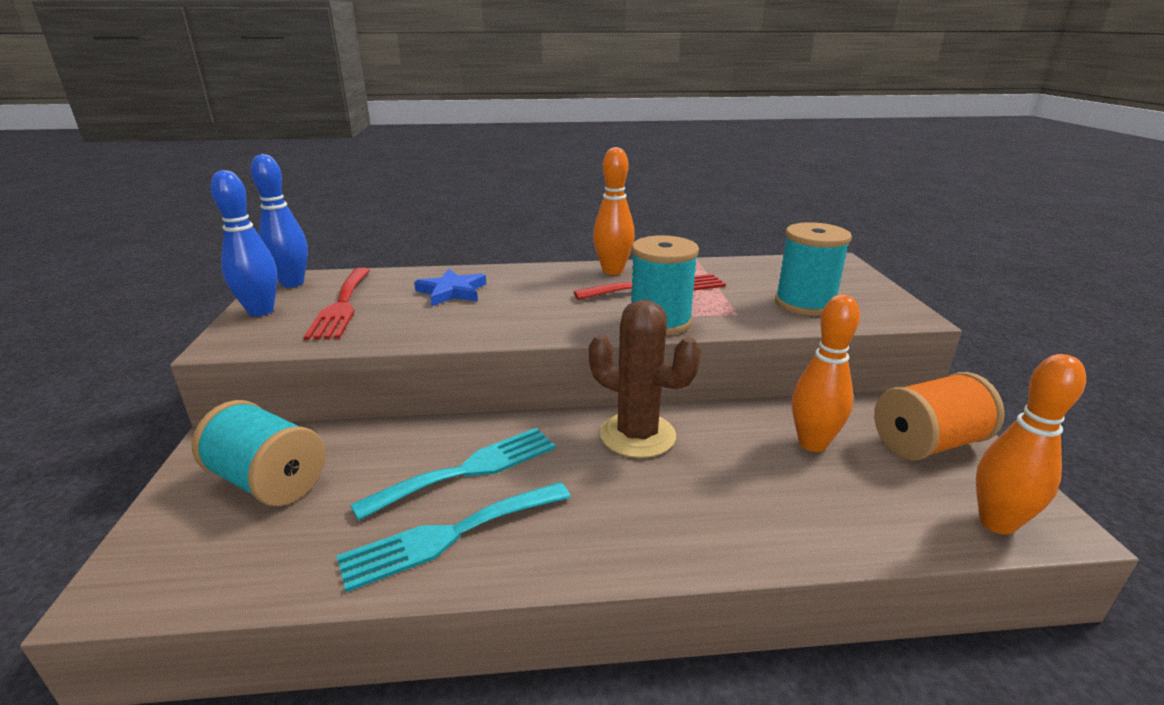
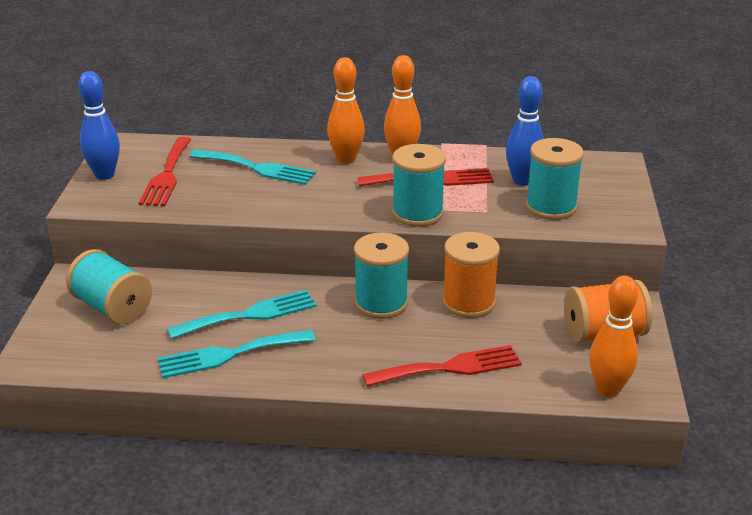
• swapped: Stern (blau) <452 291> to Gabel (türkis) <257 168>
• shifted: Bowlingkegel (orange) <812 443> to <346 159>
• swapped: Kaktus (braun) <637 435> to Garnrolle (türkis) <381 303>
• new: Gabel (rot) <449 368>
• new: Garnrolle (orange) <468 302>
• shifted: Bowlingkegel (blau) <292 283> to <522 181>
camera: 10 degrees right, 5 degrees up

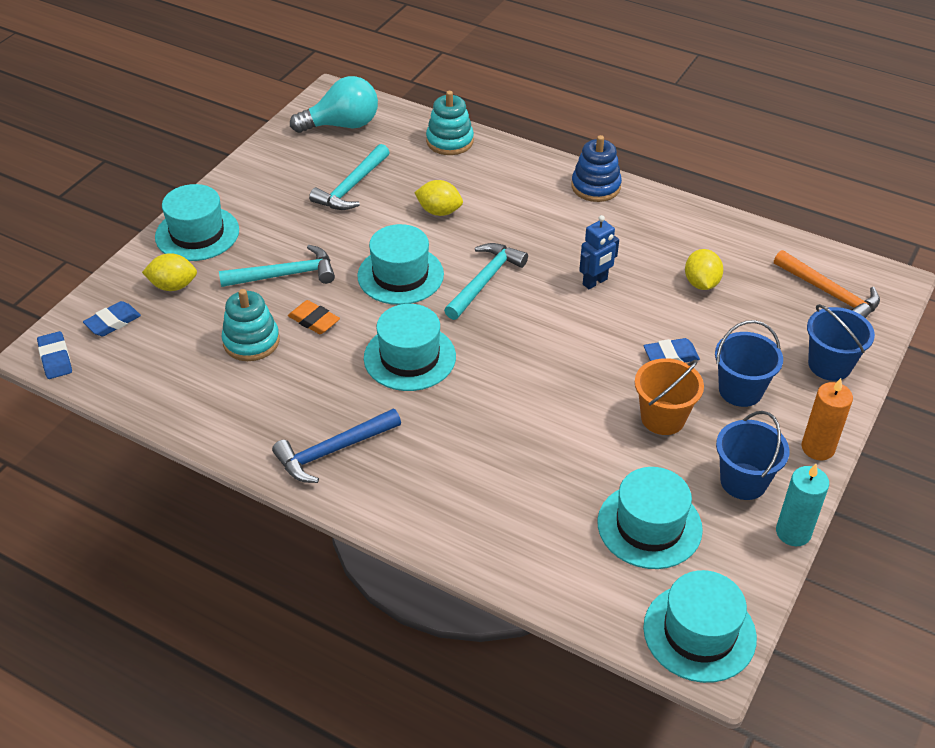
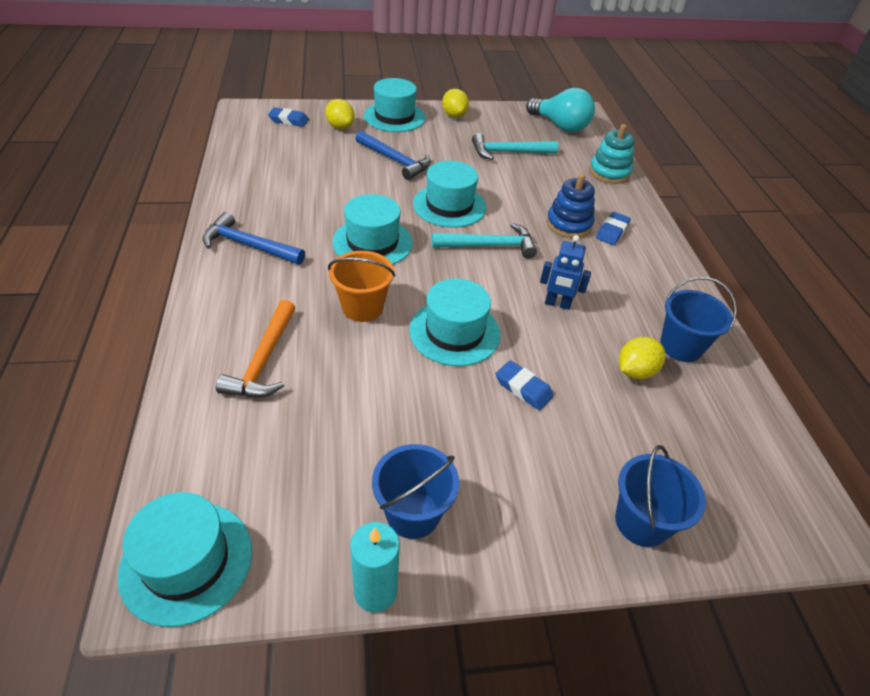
• shifted: Hammer (orange) <830 294> to <263 360>
• shifted: Eimer (orange) <663 418> to <362 307>
• repainted: Hammer (türkis) <285 275> to Hammer (blau) <395 161>
• shifted: Hut (türkis) <649 526> to <454 332>
• shifted: Zitrone (gelb) <439 211> to <454 115>
• shifted: Stapelspielzeug (blau) <595 187> to <568 224>
• shifted: Radiergummi (blau) <55 358> to <612 231>
• shifted: Eimer (blau) <740 390> to <681 346>
• gone: Stapelspielzeug (türkis) <251 341>
• gone: Radiergummi (orange) <314 320>
• gone: Kerze (orange) <818 448>
camera: 50 degrees right, 0 degrees up

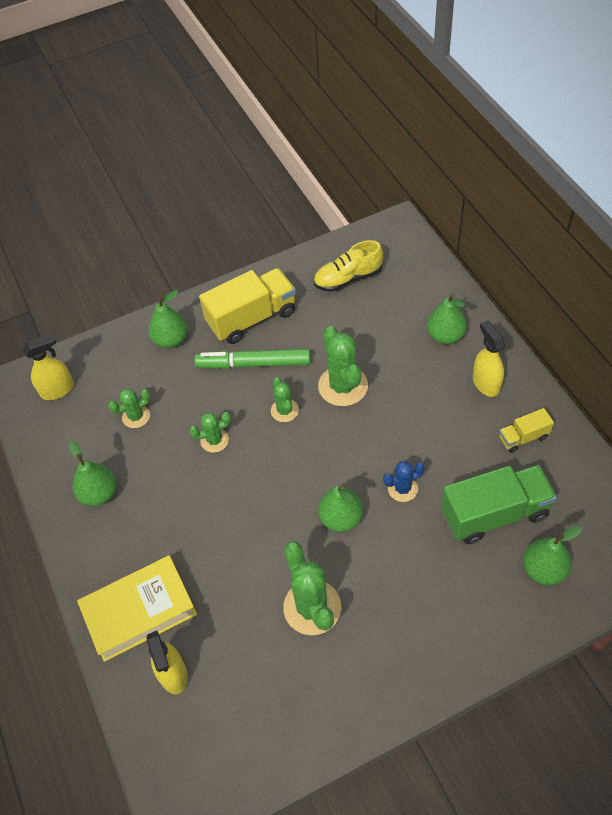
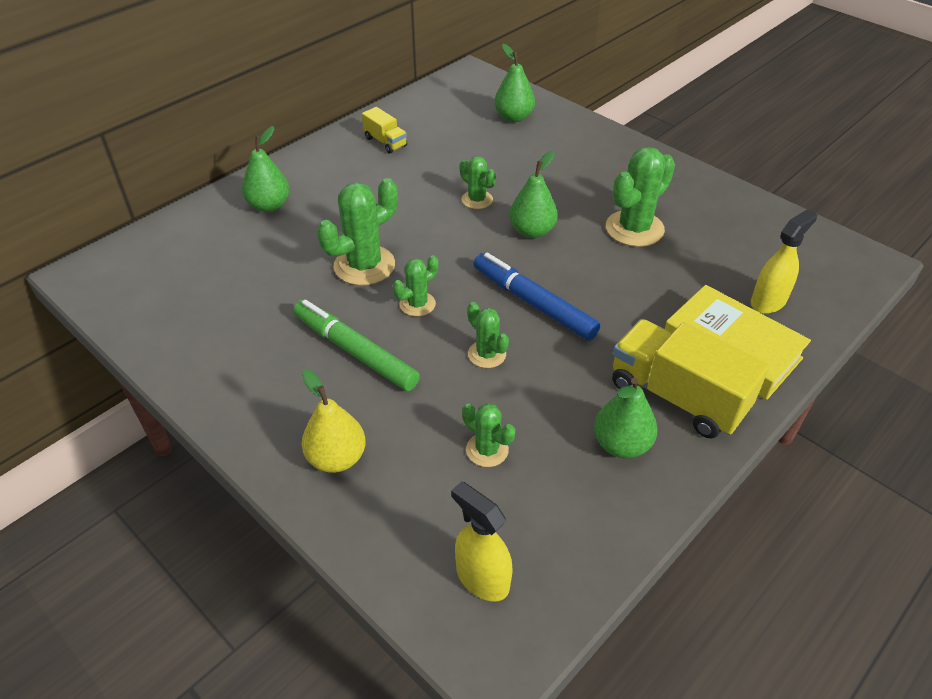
• rotated: Filzstift (grün) <253 364> = <355 351> 150 degrees clockwise
• repainted: Birne (grün) <171 340> to Birne (gelb) <336 458>
• repainted: Kaktus (blau) <402 488> to Kaktus (grün) <477 200>
• new: Filzstift (blau) <533 303>
• shifted: Lastwagen (gelb) <252 318> to <677 397>
• gone: Schuh (gelb) <348 278>
• gone: Lastwagen (grün) <494 514>
• gone: Sprühflasche (gelb) <486 383>
camera: 115 degrees left, 10 degrees down

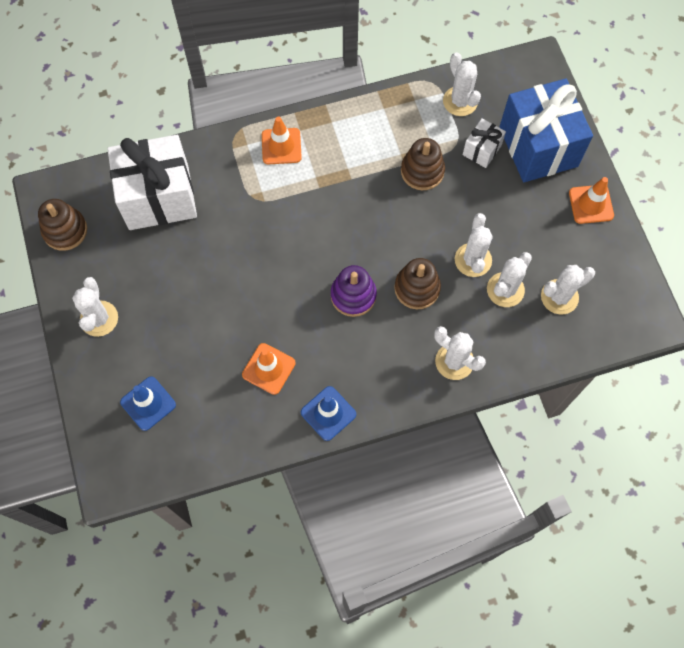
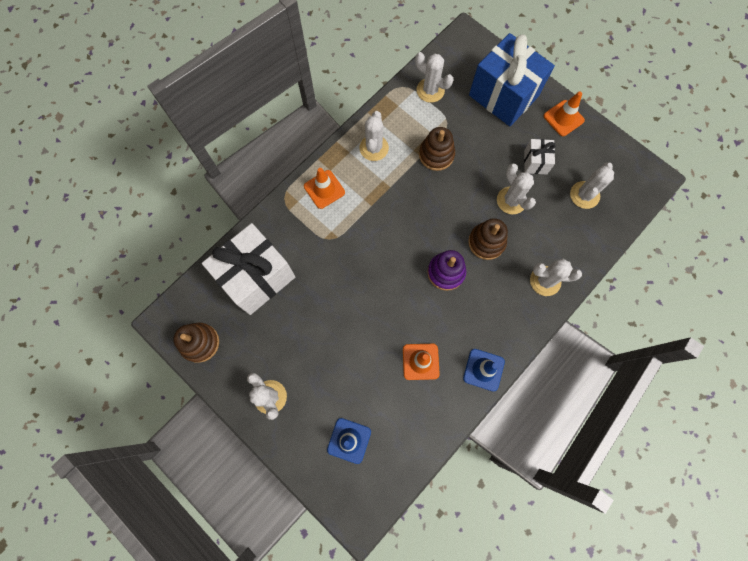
• shifted: Kaktus (weiß) <505 290> to <374 148>
• shifted: Geschenk (weiß) <481 150> to <535 162>
camera: 30 degrees left, 5 degrees up

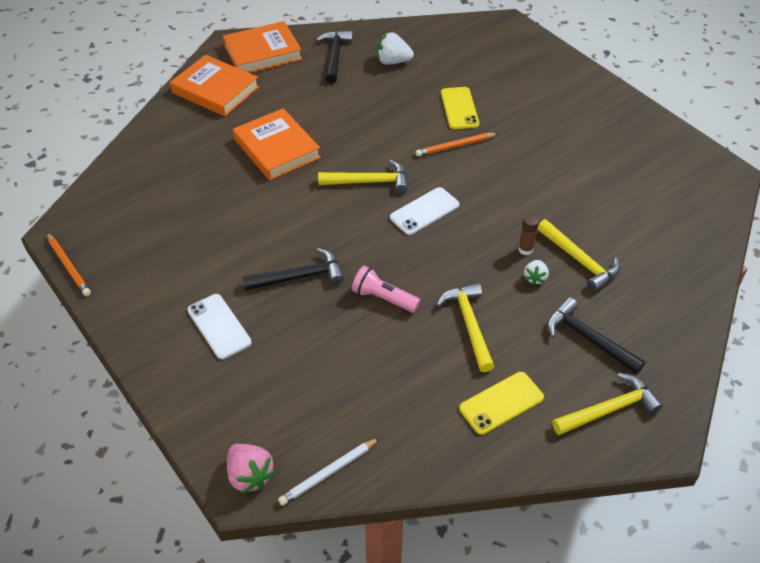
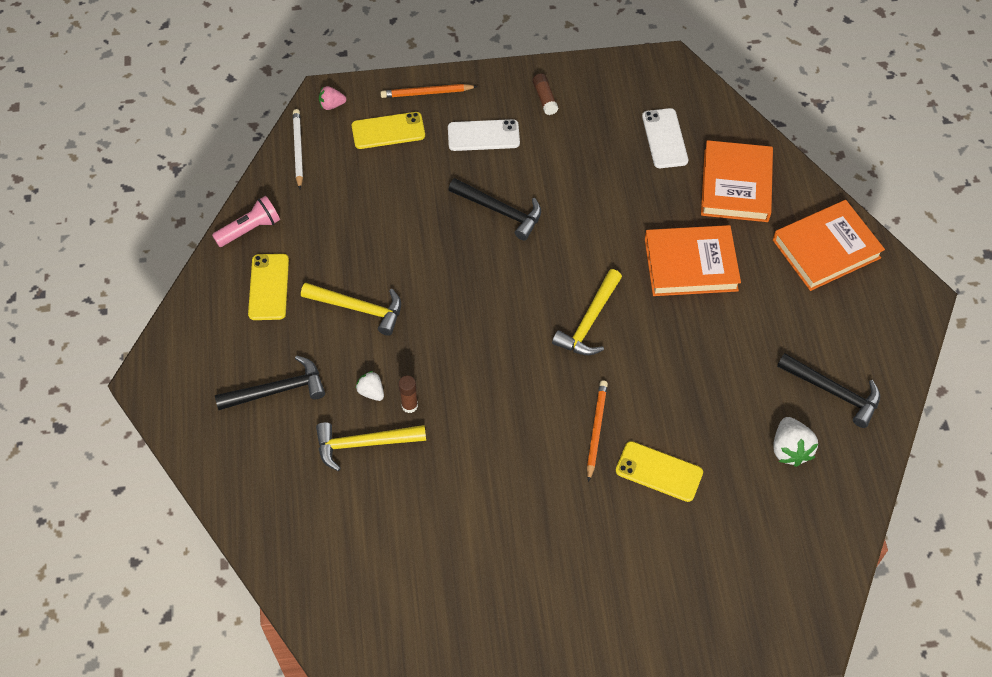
• shifted: Taschenlampe (rosa) <383 298> to <250 229>
• scaled: Erdbeere (rosa) <250 475> = <332 105> x0.62
• new: Handy (gelb) <388 131>
• shifted: Bleistift (orange) <69 266> to <426 93>
• rotated: Hammer (schwarz) <300 277> = <500 211> 75 degrees counterclockwise
• new: Klebestift (braun) <544 98>
• shifted: Handy (weiß) <424 211> to <664 138>
• shifted: Buch (orange) <263 52> to <736 185>
• rotated: Erdbeere (weiß) <393 61> = <790 449> 135 degrees clockwise
• gone: Hammer (gelb) <609 409>
camera: 120 degrees right, 10 degrees up

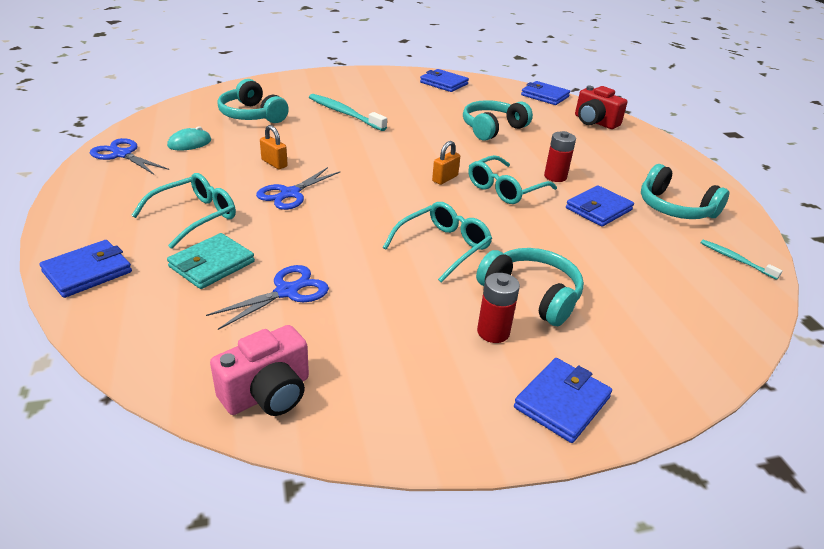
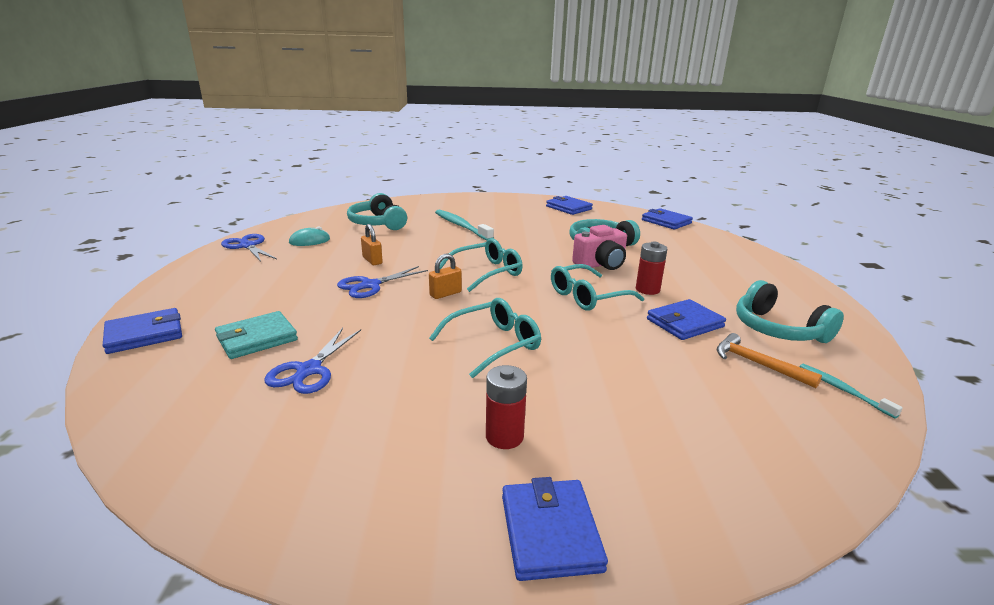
• rotated: Schere (blau) <286 292> = <309 370> 135 degrees clockwise
• shifted: Vorhängeschloss (orange) <445 179> to <445 294>
• shifted: Brille (türkis) <194 217> to <486 272>
• rotated: Geldbörse (blau) <561 402> = <550 532> 60 degrees counterclockwise
• shifted: Kamera (rosa) <268 393> to <601 264>
• new: Hammer (orange) <757 364>
• gone: Kopfhörer (türkis) <532 294>
• gone: Kamera (rot) <594 122>
camera: 15 degrees right, 10 degrees down

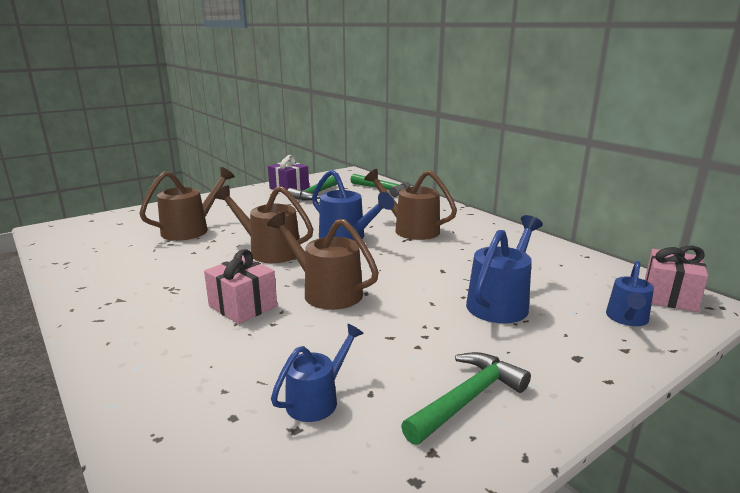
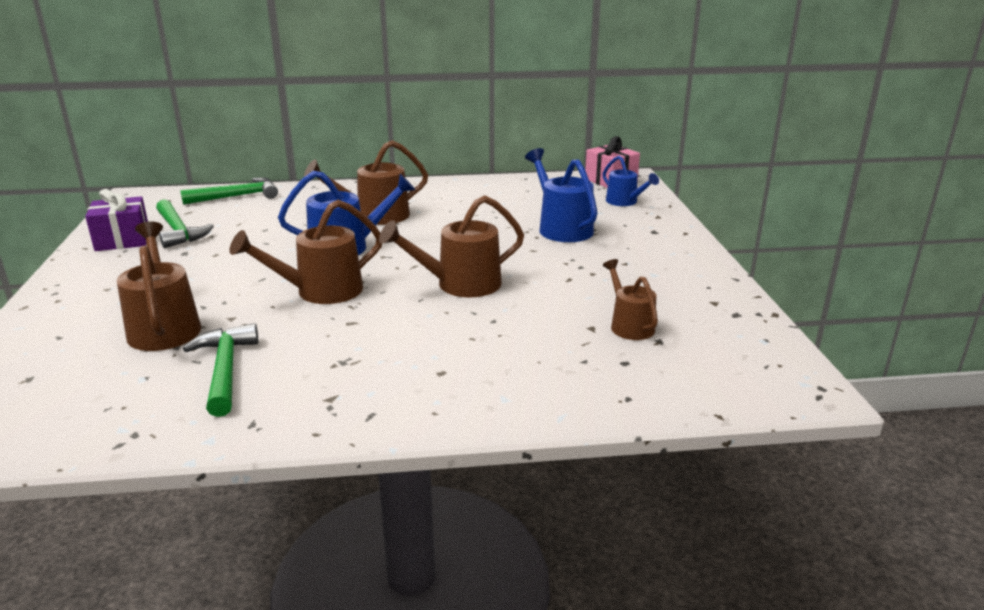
• shifted: Hammer (grün) <467 398> to <225 370>
• repainted: Gießkanne (blau) <318 399> to Gießkanne (braun) <629 325>
• gone: Geschenk (rosa) <243 306>
camera: 60 degrees left, 5 degrees up

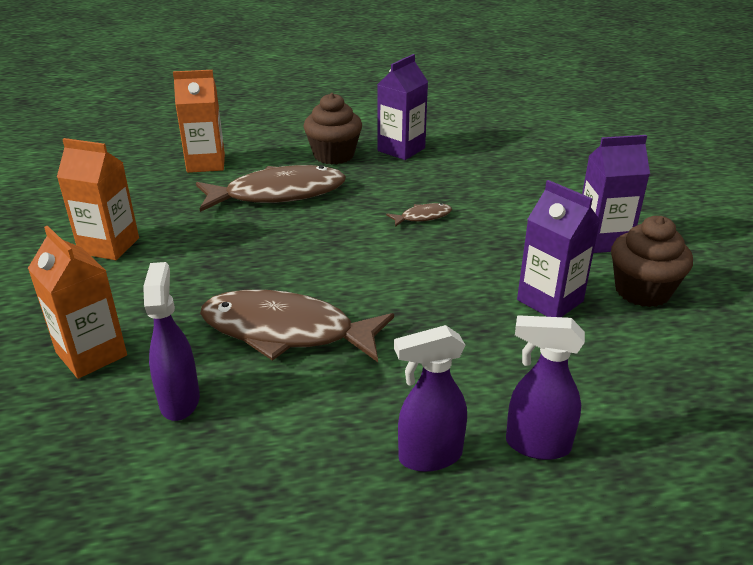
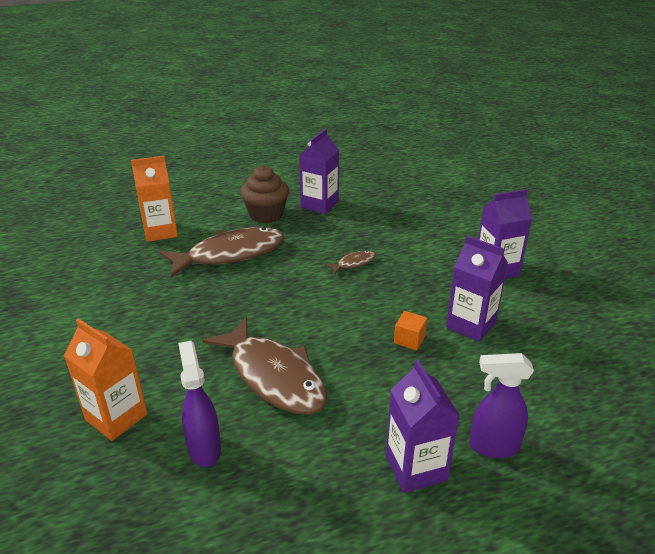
• rotated: Fisch (braun) <286 331> = <273 376> 135 degrees counterclockwise
• swapped: Sprühflasche (lila) <429 456> to Getränkekarton (lila) <416 468>
• new: Kubus (orange) <409 339>
• gone: Getränkekarton (orange) <109 246>
• gone: Muffin (braun) <642 291>
camera: 10 degrees left, 0 degrees up

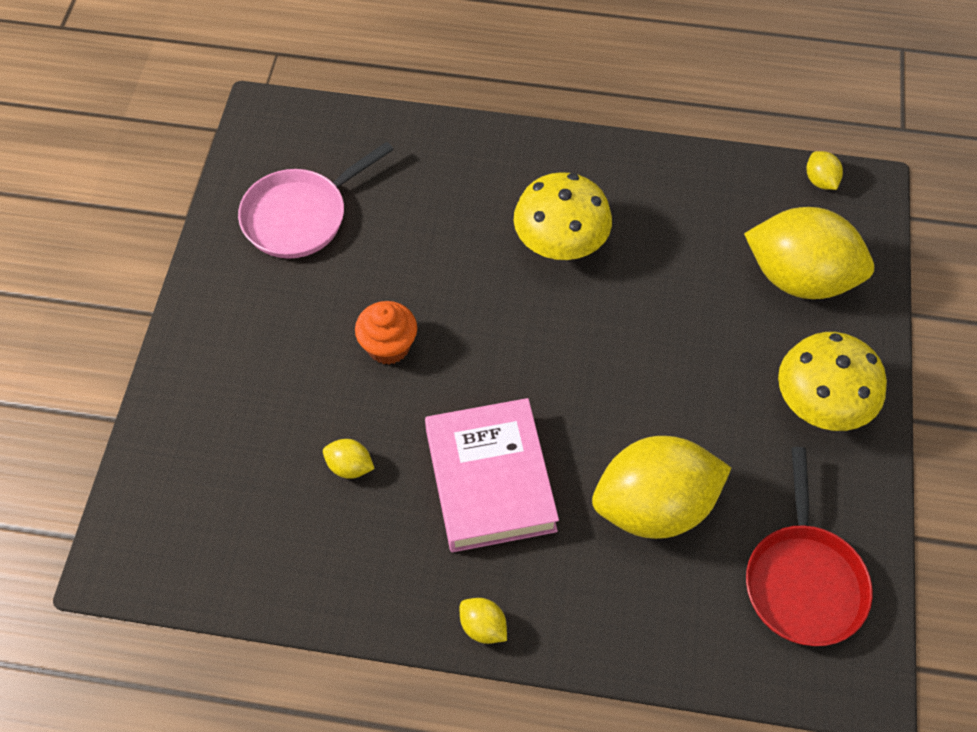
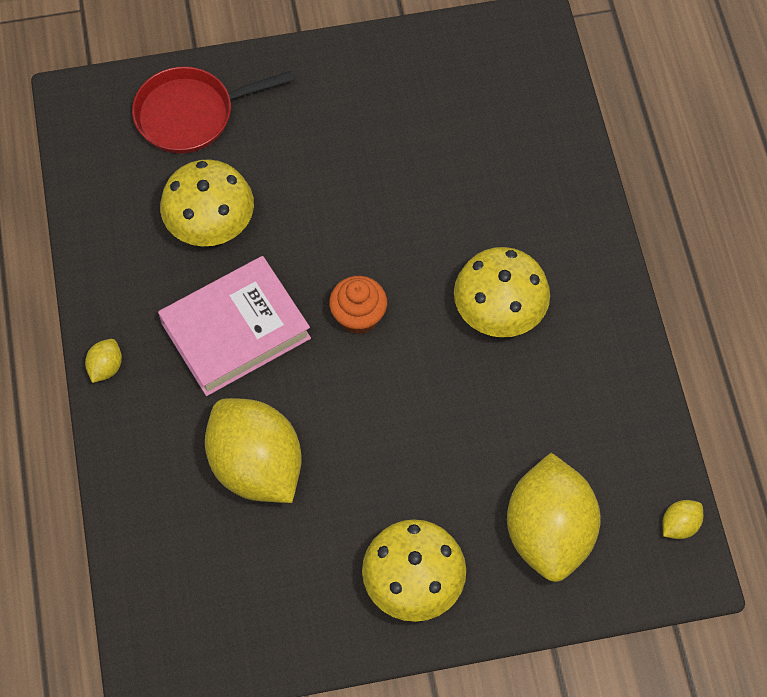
• shifted: Pfanne (rot) <803 580> to <191 114>
• swapped: Zitrone (gelb) <350 466> to Pilz (gelb) <211 224>
• shifted: Muffin (orange) <388 346> to <358 316>
• gone: Pfanne (rosa) <301 216>
camera: 70 degrees right, 5 degrees up

